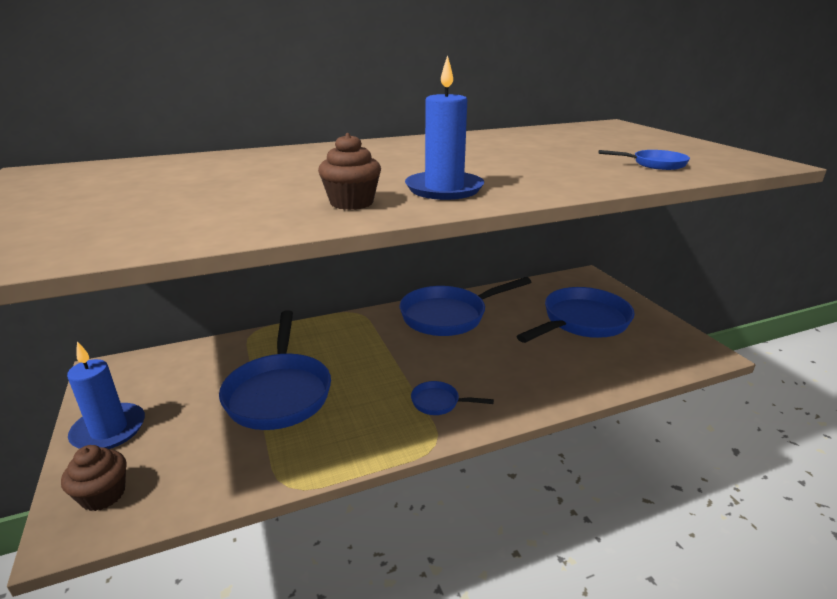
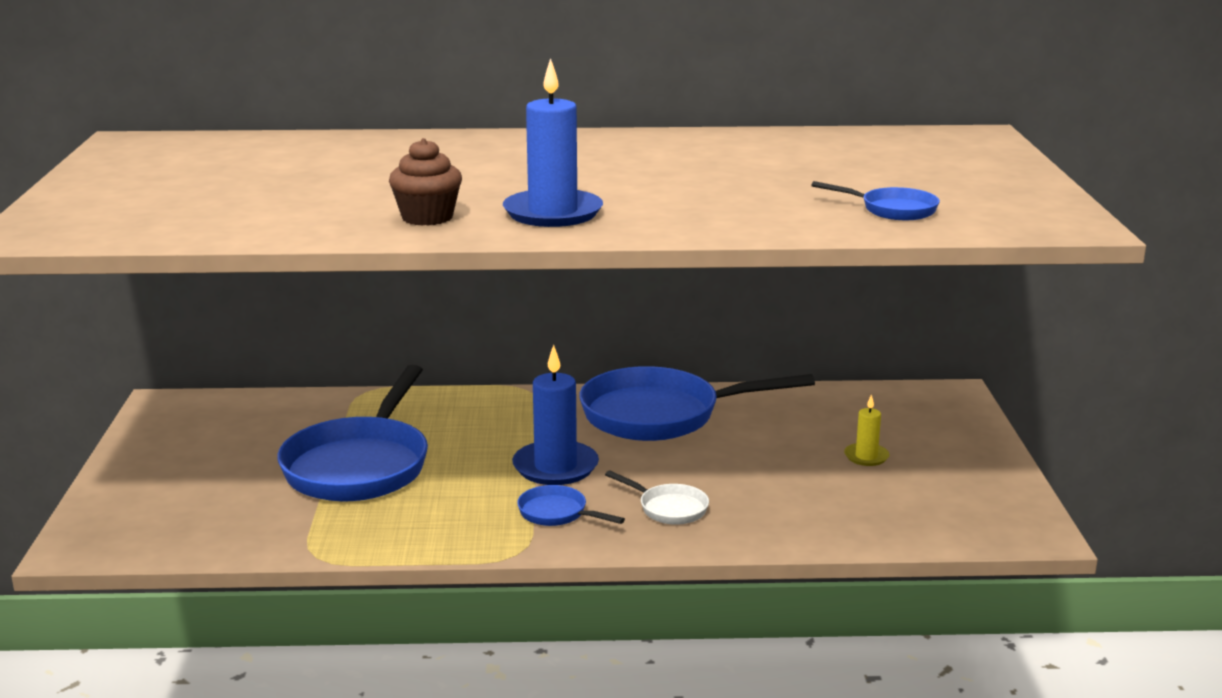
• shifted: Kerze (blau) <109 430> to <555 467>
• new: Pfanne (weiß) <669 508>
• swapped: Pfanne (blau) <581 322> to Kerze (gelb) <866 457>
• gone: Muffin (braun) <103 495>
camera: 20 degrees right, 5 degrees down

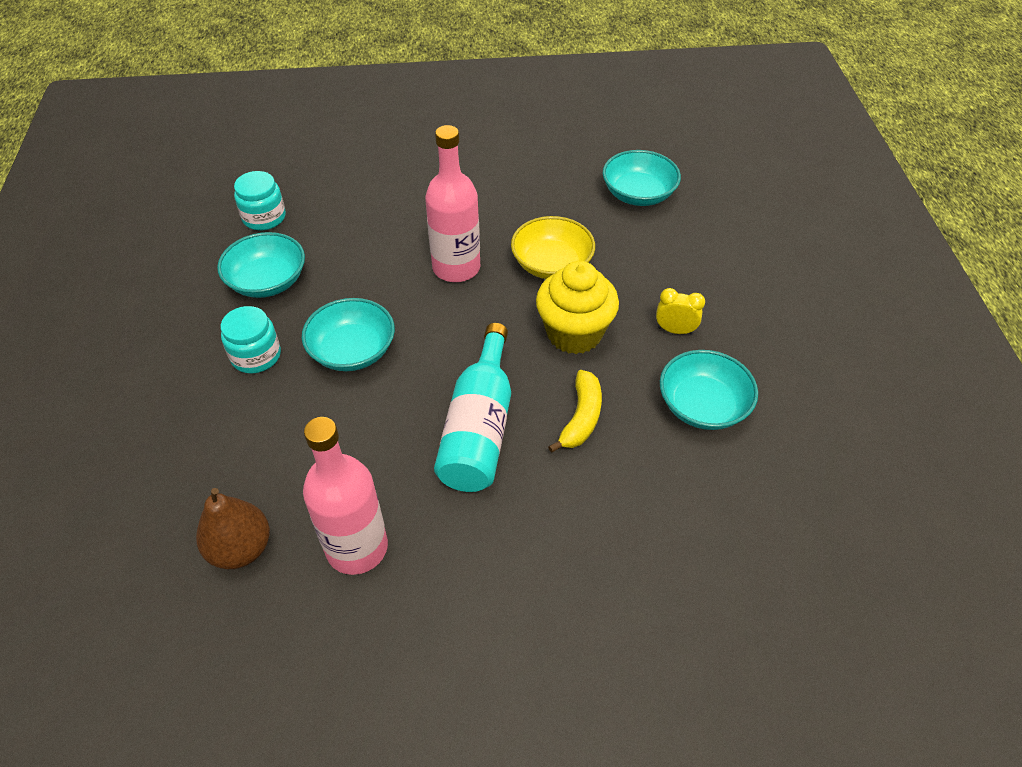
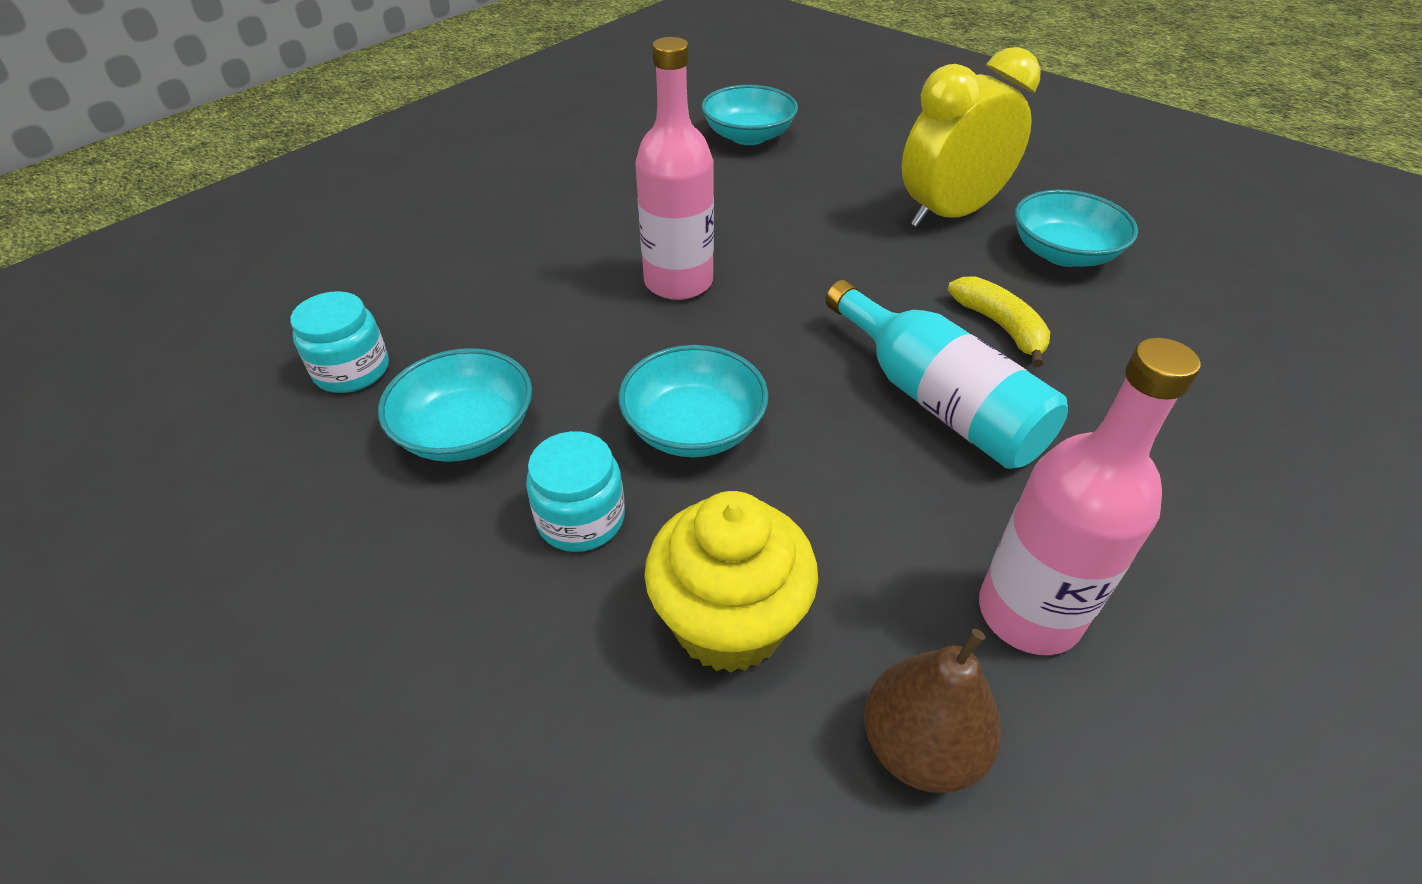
• shifted: Muffin (gelb) <574 333> to <729 623>
• scaled: Wecker (gelb) <675 330> = <949 214> x2.34
• gone: Schüssel (gelb) <552 264>
camera: 45 degrees left, 5 degrees down

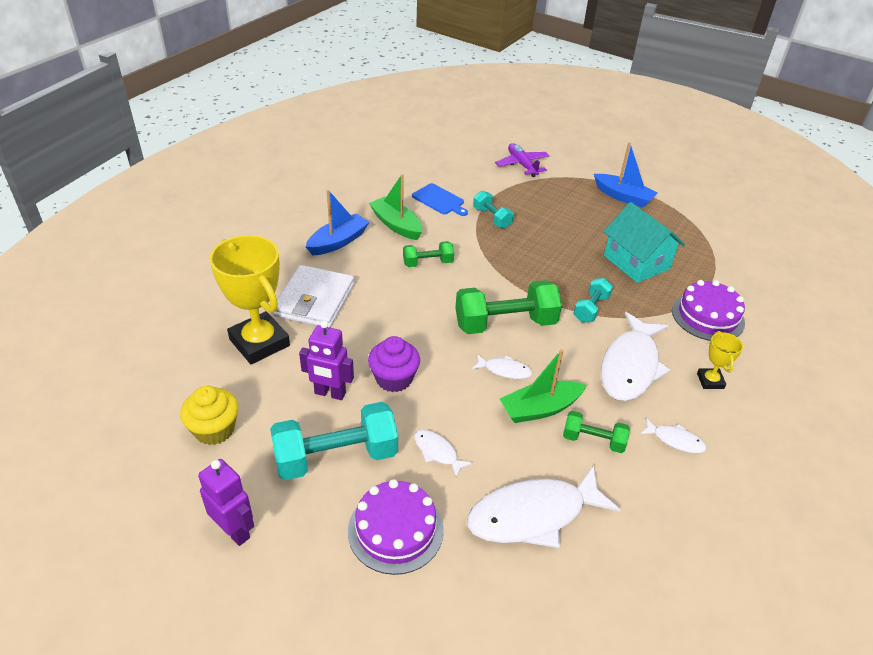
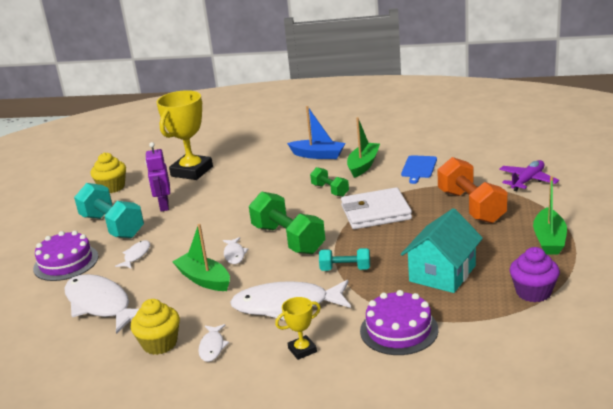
• new: Muffin (gelb) <160 343>
• shifted: Geldbörse (weiß) <314 300> to <375 212>
• new: Hantel (orange) <471 206>
• shifted: Muffin (lila) <394 379> to <533 292>
• repainted: Boot (blau) <623 197> to Boot (grün) <549 240>
• gone: Roboter (lila) <235 531>
• gone: Hantel (türkis) <492 218>
• gone: Hantel (grün) <593 440>
camera: 70 degrees right, 15 degrees down

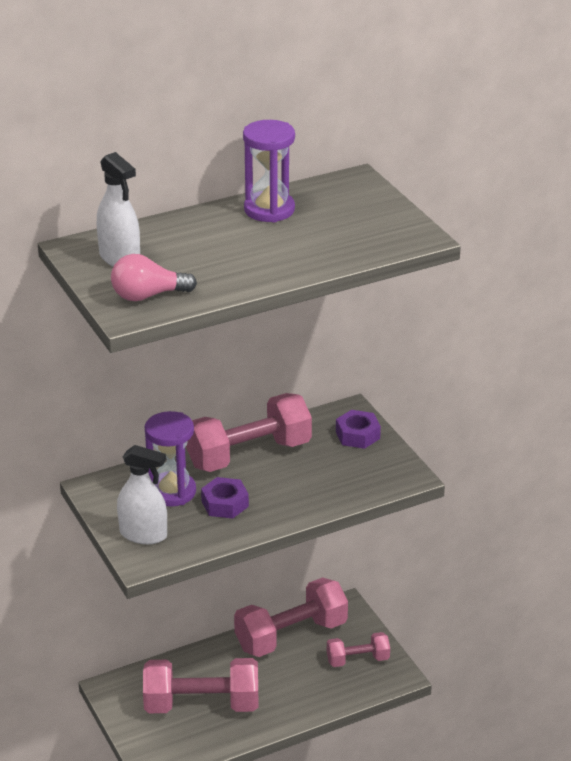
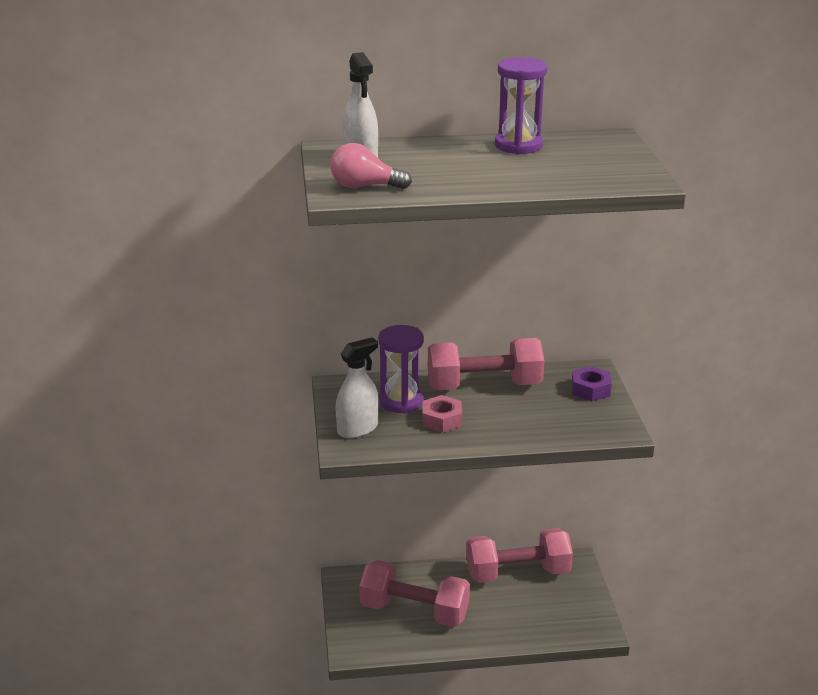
• rotated: Sprühflasche (weiß) <143 534> = <357 429> 75 degrees counterclockwise
• repainted: Sechskantmutter (lila) <225 504> to Sechskantmutter (rosa) <442 420>
• gone: Hantel (rosa) <357 660>
camera: 20 degrees right, 5 degrees down

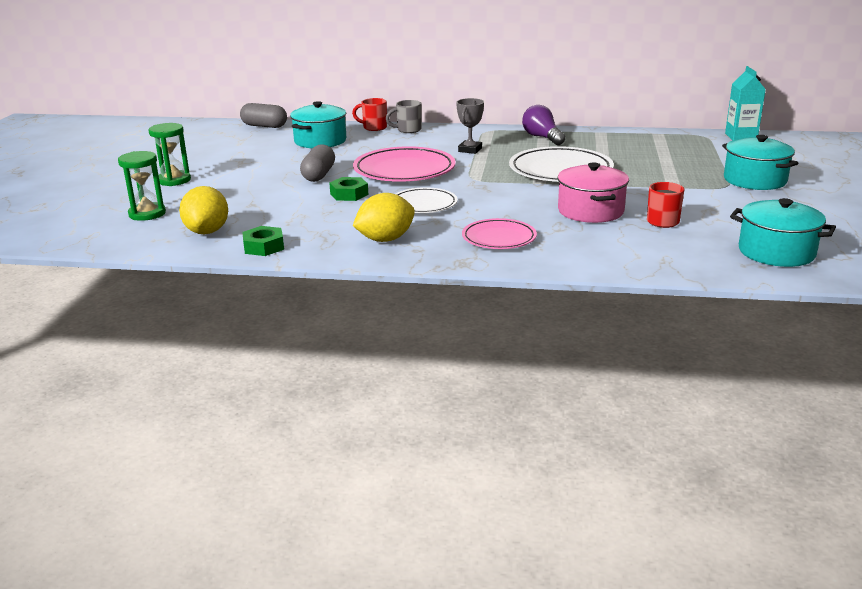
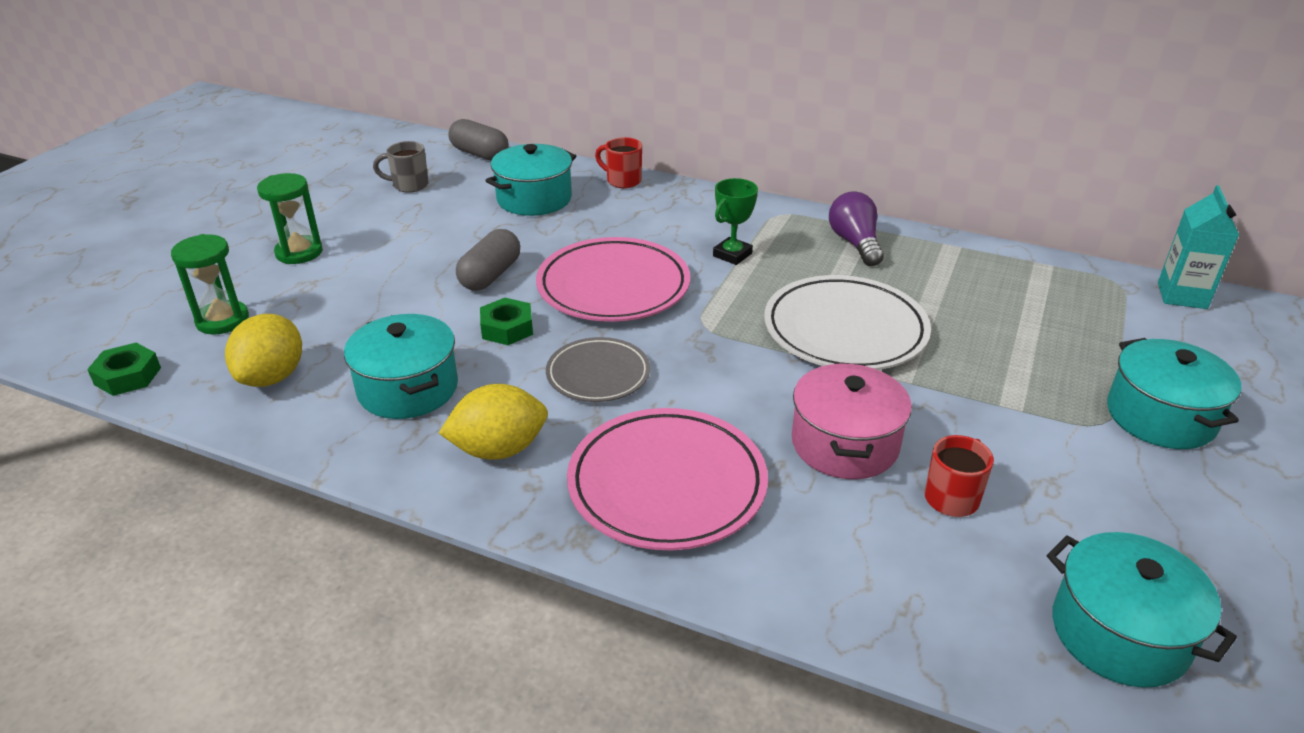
• shifted: Sechskantmutter (grün) <264 247> to <127 376>
• new: Kochtopf (türkis) <408 388>
• shifted: Tasse (grau) <408 130> to <409 185>
• repainted: Teller (weiß) <423 204> to Teller (grau) <598 374>
• scaled: Teller (rosa) <499 238> = <667 484> x1.67
• repainted: Pokal (grau) <470 150> to Pokal (grün) <732 255>
camera: 15 degrees right, 10 degrees up

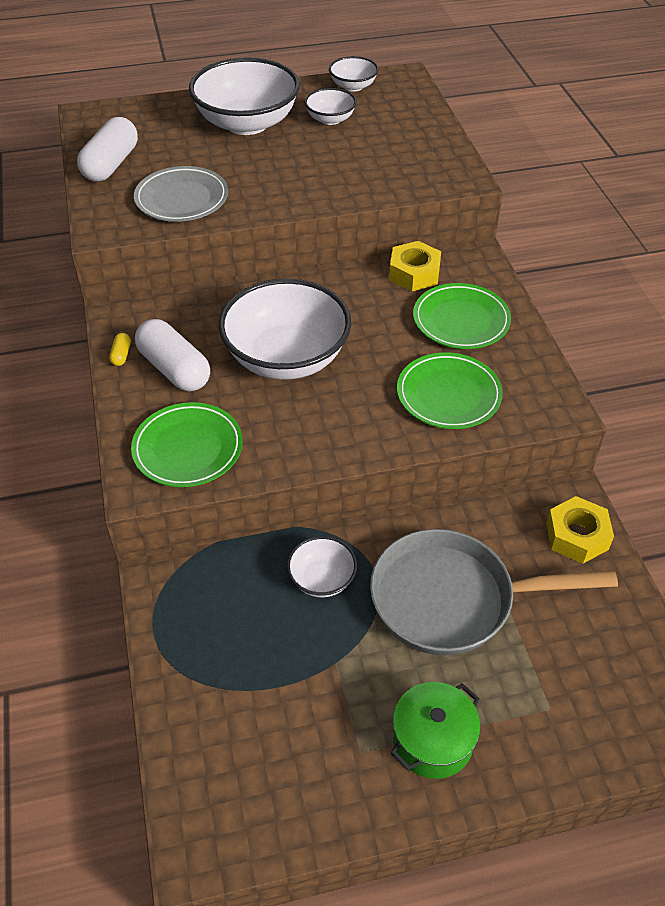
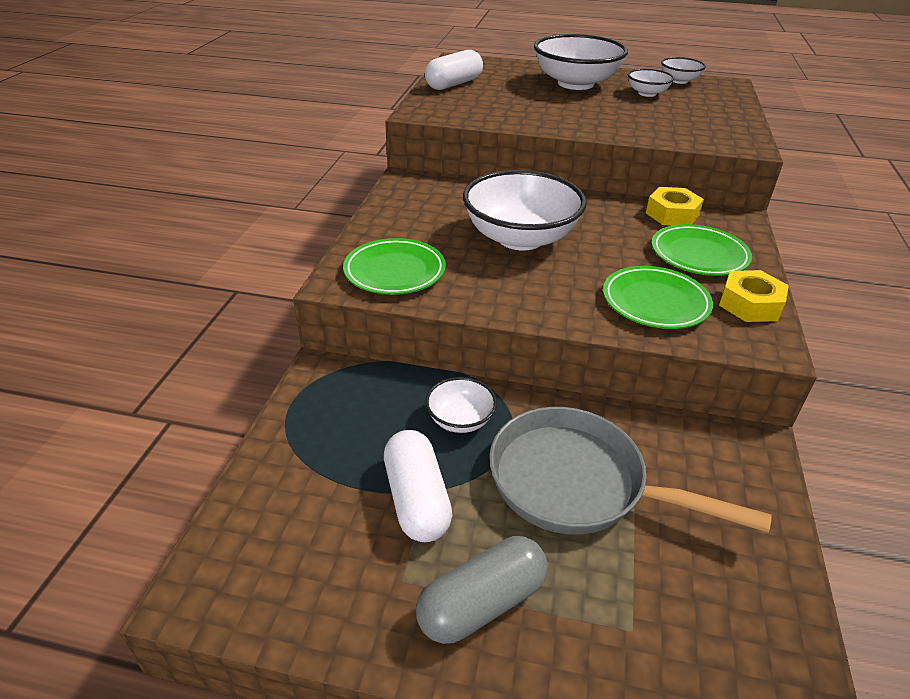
• shifted: Kapsel (weiß) <174 369> to <417 499>
• swapped: Kochtopf (grün) <432 740> to Kapsel (grau) <482 603>
• shifted: Sechskantmutter (gelb) <577 536> to <750 304>
• gone: Kapsel (gelb) <121 355>
• gone: Teller (grau) <182 199>
camera: 25 degrees right, 10 degrees down

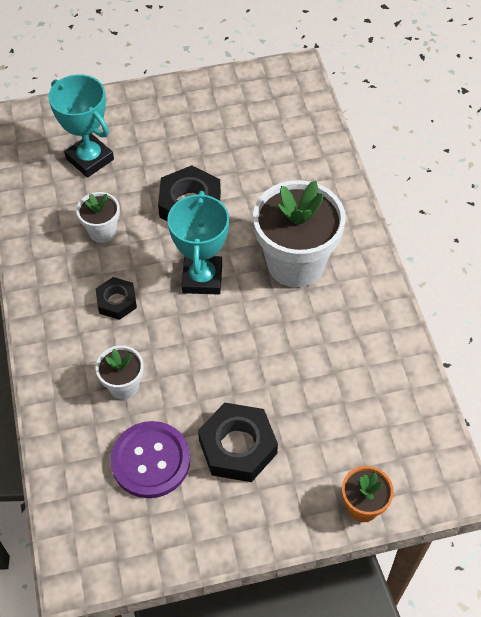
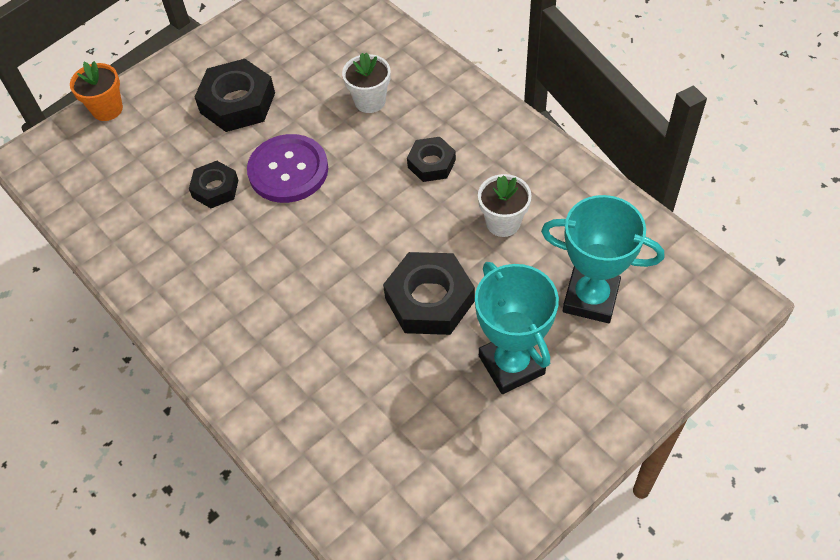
• new: Sechskantmutter (schwarz) <215 189>
• shifted: Knopf (lila) <150 460> to <288 170>
• shifted: Pokal (türkis) <202 278> to <511 365>
• gone: Blumentopf (weiß) <295 263>
camera: 155 degrees right, 0 degrees up

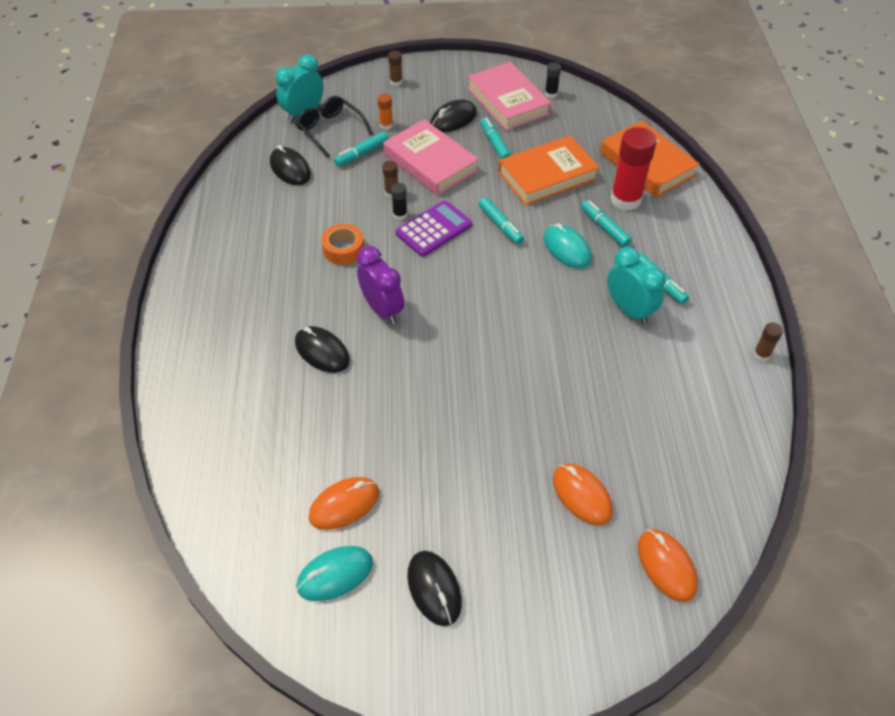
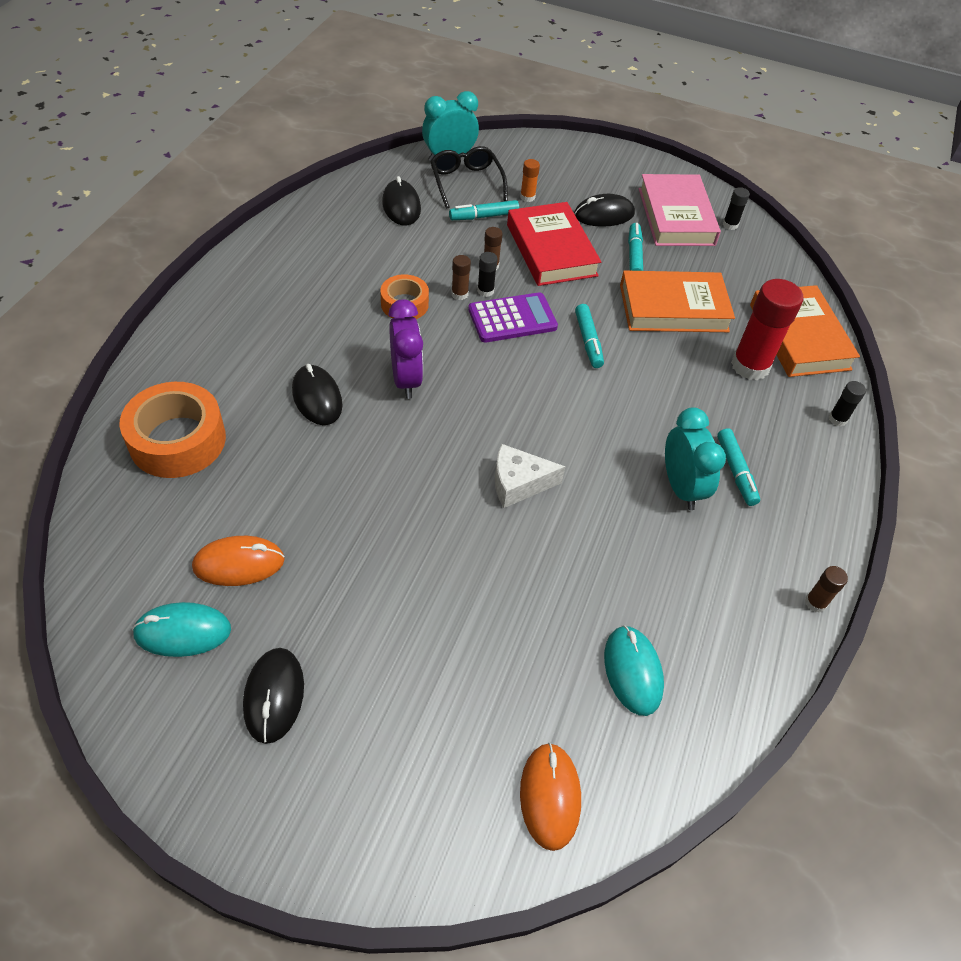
• new: Klebeband (orange) <177 440>
• shifted: Klebestift (braun) <396 82> to <459 294>
• new: Käse (weiß) <518 483>
• repainted: Buch (rosa) <430 162> to Buch (rot) <551 250>
• shifted: Computermaus (türkis) <567 249> to <632 671>
• new: Klebestift (schwarz) <837 419>
• gone: Computermaus (orange) <582 495>
• gone: Filzstift (türkis) <605 227>
camera: 20 degrees right, 0 degrees up

